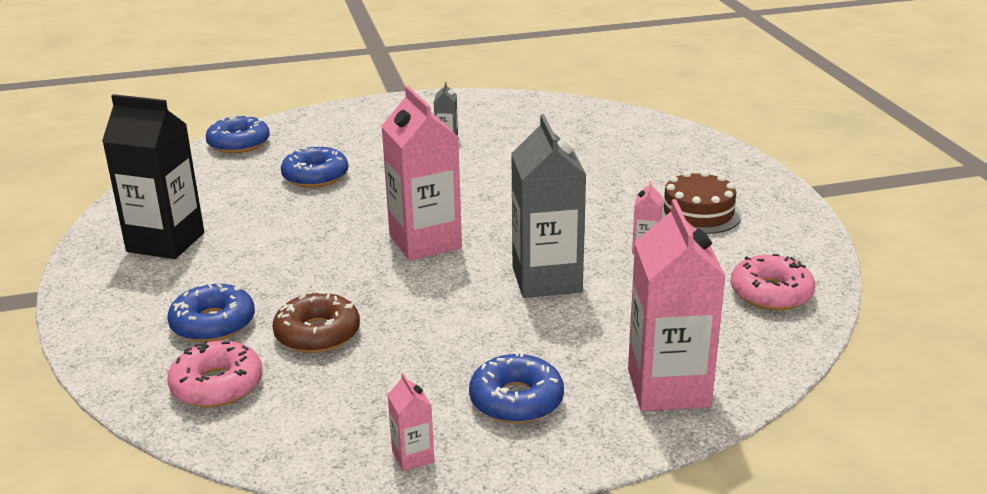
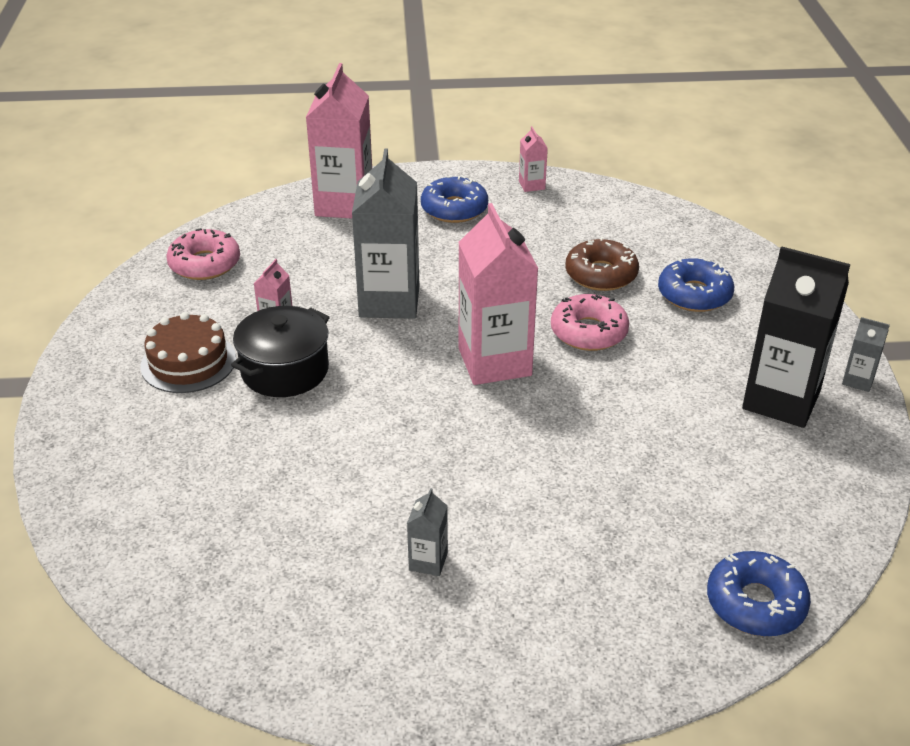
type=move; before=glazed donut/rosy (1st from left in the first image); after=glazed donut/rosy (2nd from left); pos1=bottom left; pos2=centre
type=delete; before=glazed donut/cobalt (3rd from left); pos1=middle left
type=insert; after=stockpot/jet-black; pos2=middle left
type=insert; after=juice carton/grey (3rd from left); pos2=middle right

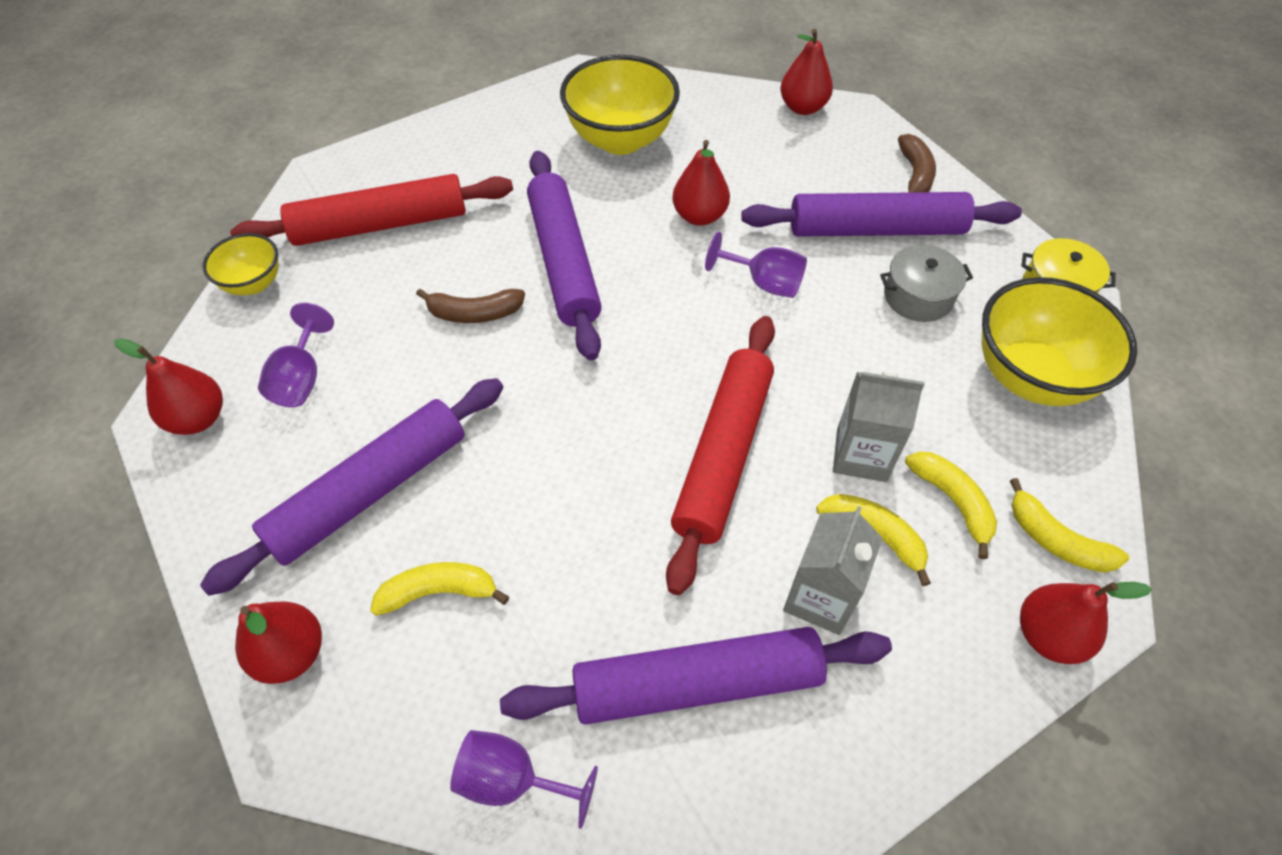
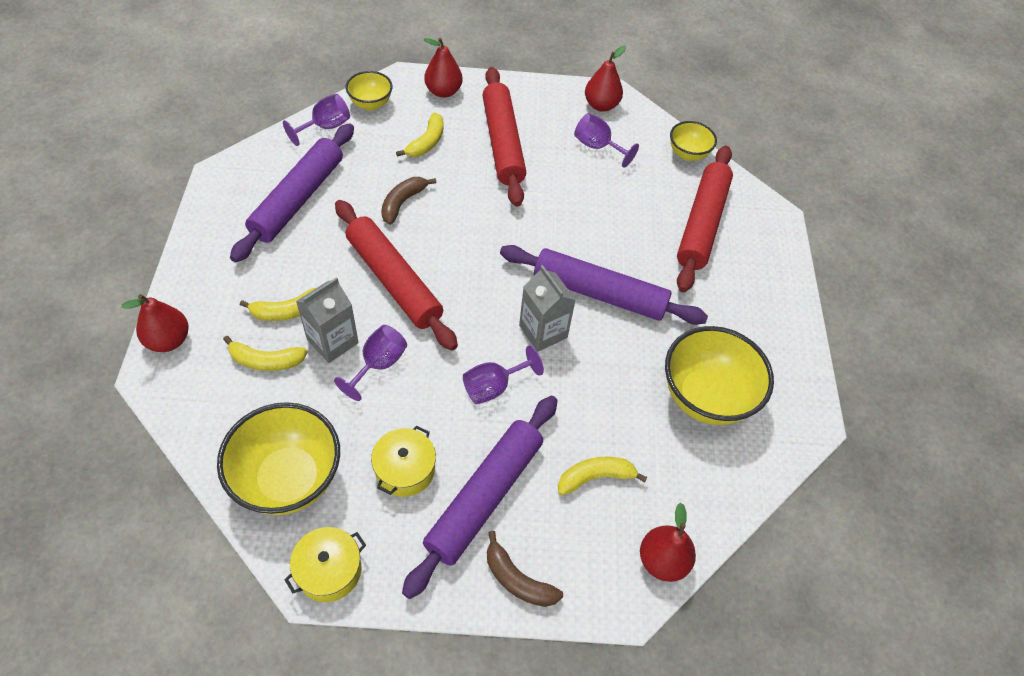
type=recolor; before=dough roller/purple (1st from left); after=dough roller/scarlet (2nd from left); pos1=middle left; pos2=top centre
type=move; before=banana/brown (1st from left); pos1=centre; pos2=top centre
type=delete; before=pear/scarlet (3rd from left); pos1=top centre
type=move; before=juice carton/grey (1st from left in the first image); after=juice carton/grey (2nd from left); pos1=bottom centre; pos2=centre
type=recolor; before=stockpot/grey; after=stockpot/golden (2nd from left); pos1=top right; pos2=bottom centre
type=move; before=banana/golden (4th from left); pos1=middle right; pos2=bottom centre
type=insert; after=chalice/purple (2nd from left); pos2=centre
type=insert; after=bowl/golden (2nd from left); pos2=top centre

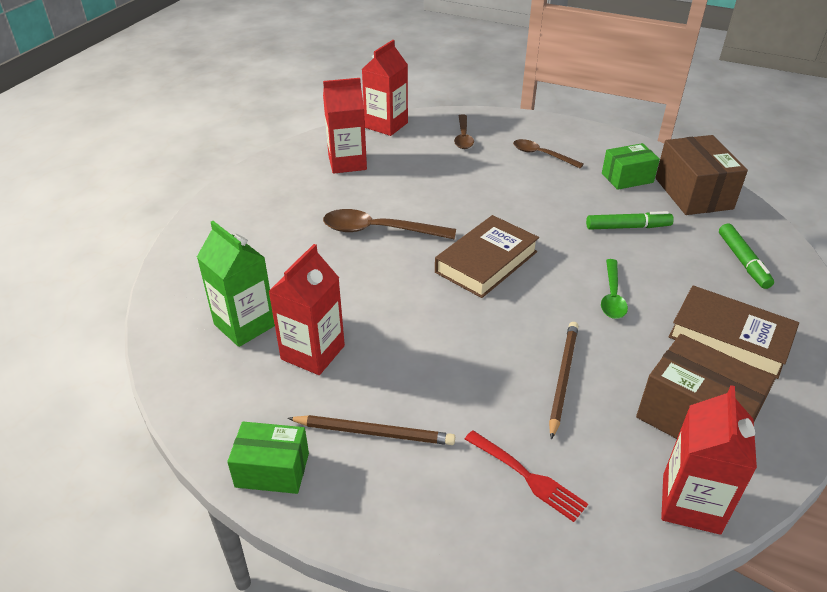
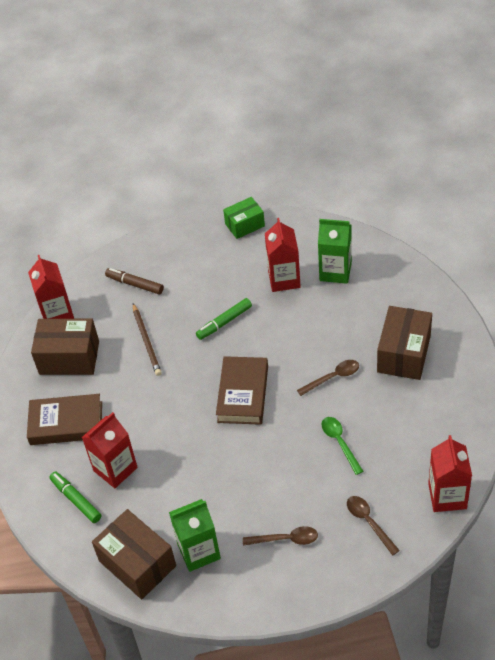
type=delete; before=pencil/brown (1st from left); pos1=bottom centre
type=move; before=juice carton/scarlet (2nd from left); pos1=top centre; pos2=bottom left
type=resize; before=spoon/brown (1st from left in the first image); pos1=centre; pos2=centre; scale=0.65
type=replace; before=fork/scarlet; after=marker/brown; pos1=bottom centre; pos2=middle left
type=move; before=marker/green (1st from left in the first image); after=marker/green (2nd from left); pos1=middle right; pos2=centre
type=move; before=spoon/green; pos1=middle right; pos2=bottom right
type=replace; before=package/green (2nd from left); after=juice carton/green (1st from left); pos1=top right; pos2=bottom centre
type=insert; after=package/brown (3rd from left); pos2=middle right

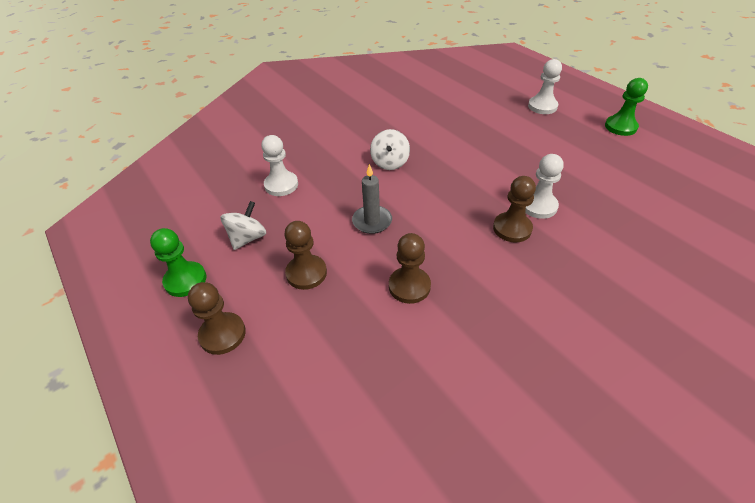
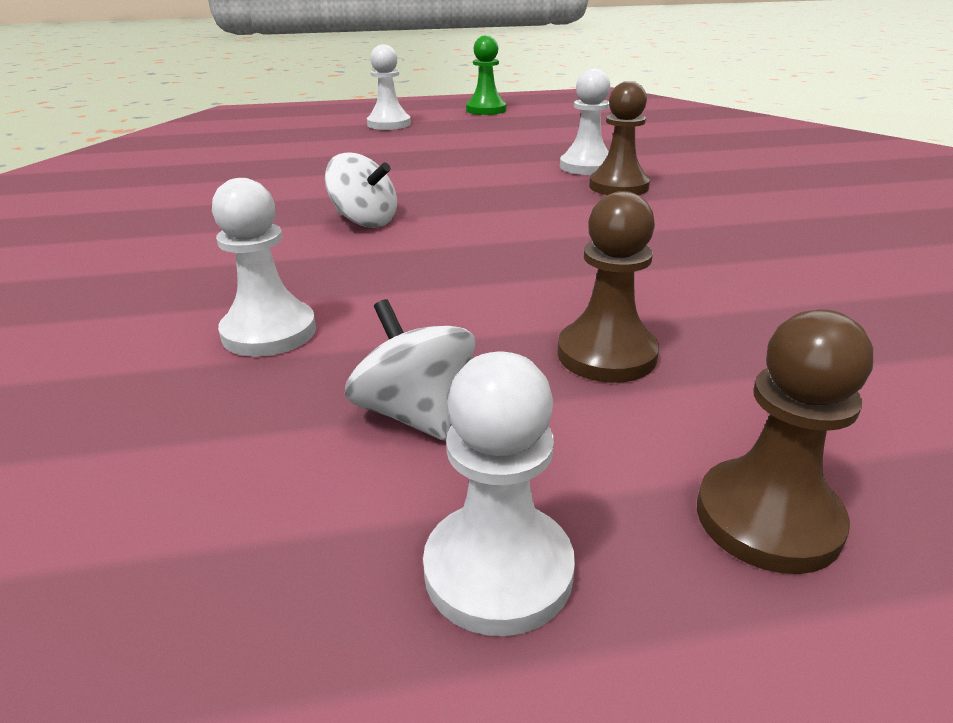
type=recolor; before=pawn/green (1st from left); after=pawn/white (3rd from left); pos1=middle left; pos2=bottom centre
type=delete; before=pillar candle/grey; pos1=centre
type=delete; before=pawn/brown (3rd from left); pos1=centre

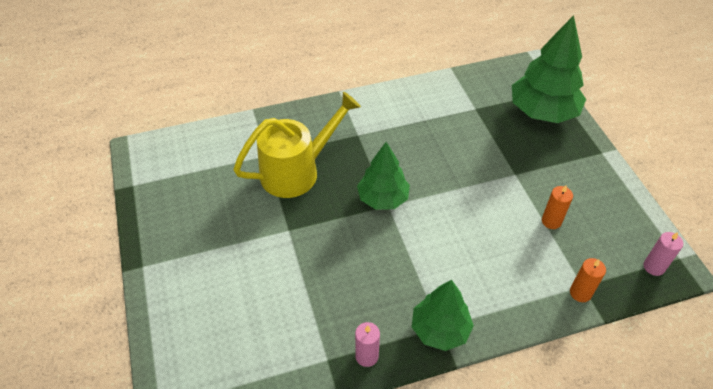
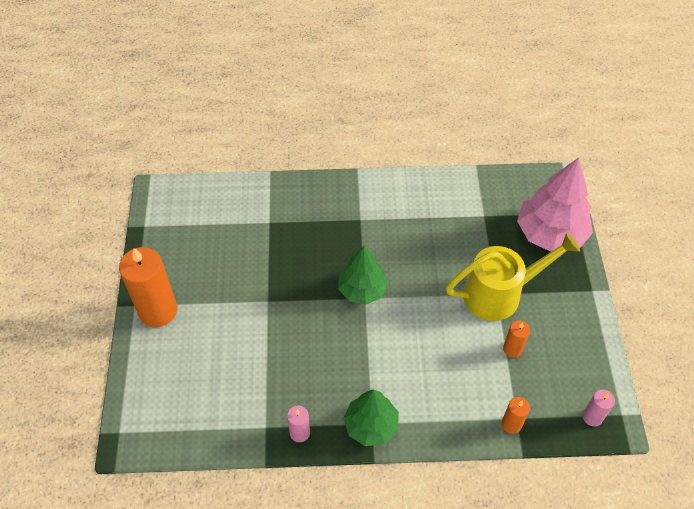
type=move; before=sprinkling can/golden; pos1=centre; pos2=middle right
type=recolor; before=fir tree/green (3rd from left); after=fir tree/rosy; pos1=top right; pos2=middle right
type=insert; after=pillar candle/orange (1st from left); pos2=middle left

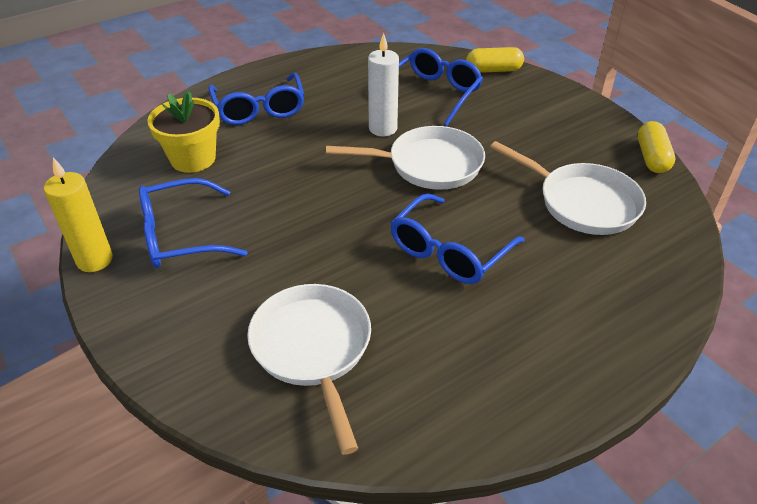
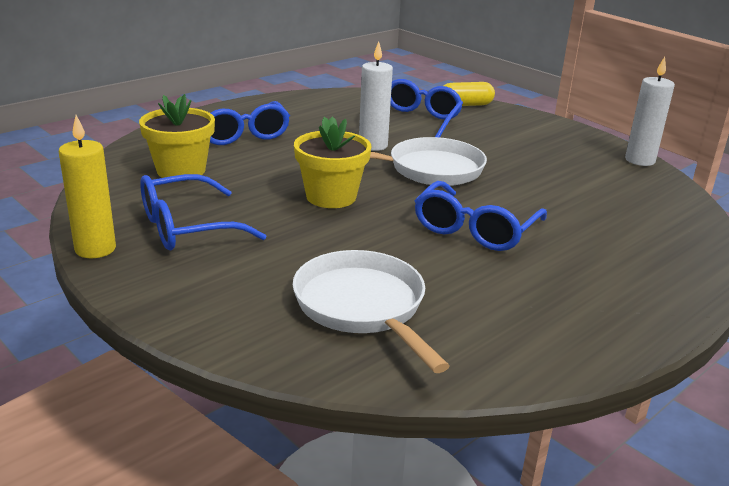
type=delete; before=skillet/white (3rd from left); pos1=middle right
type=replace; before=pill/golden (2nd from left); after=pillar candle/white (2nd from left); pos1=top right; pos2=top right
type=insert; after=plant pot/golden (2nd from left); pos2=centre

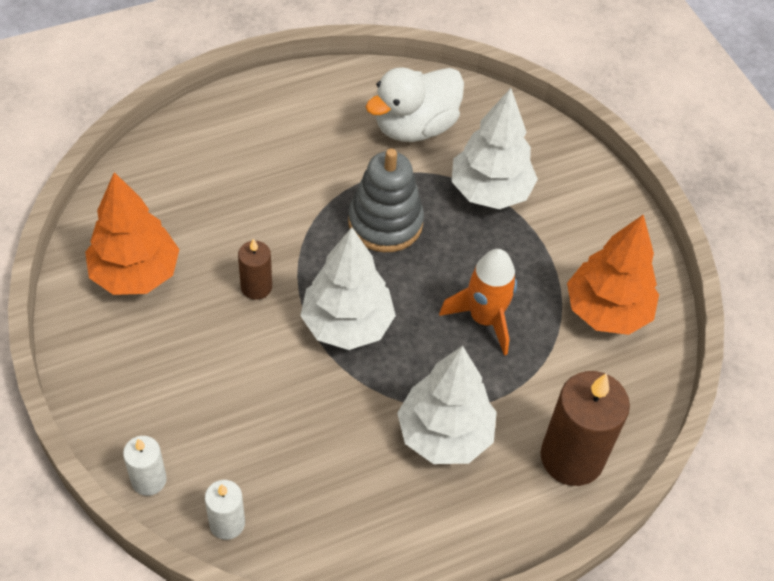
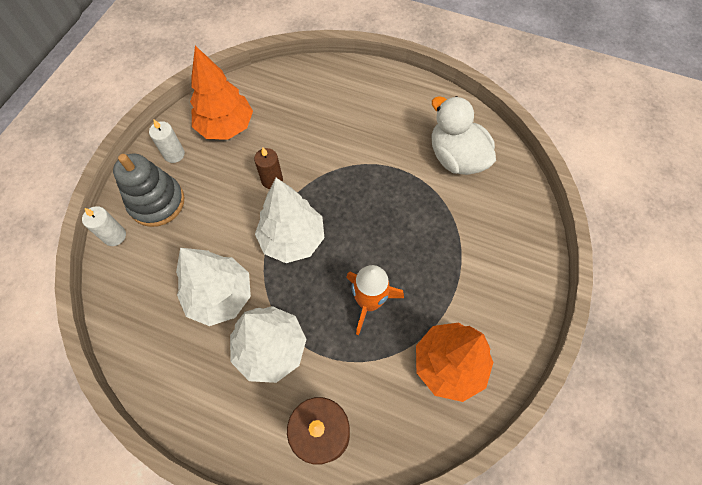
type=move; before=pillar candle/white (2nd from left); pos1=bottom left; pos2=top left
type=move; before=ring stacker/grey; pos1=centre; pos2=middle left
type=rotate; before=rubber duck/white; pos1=top centre; pos2=top centre; turn=45
type=move; before=fir tree/white (3rd from left in the first image); after=fir tree/white (1st from left); pos1=top centre; pos2=middle left

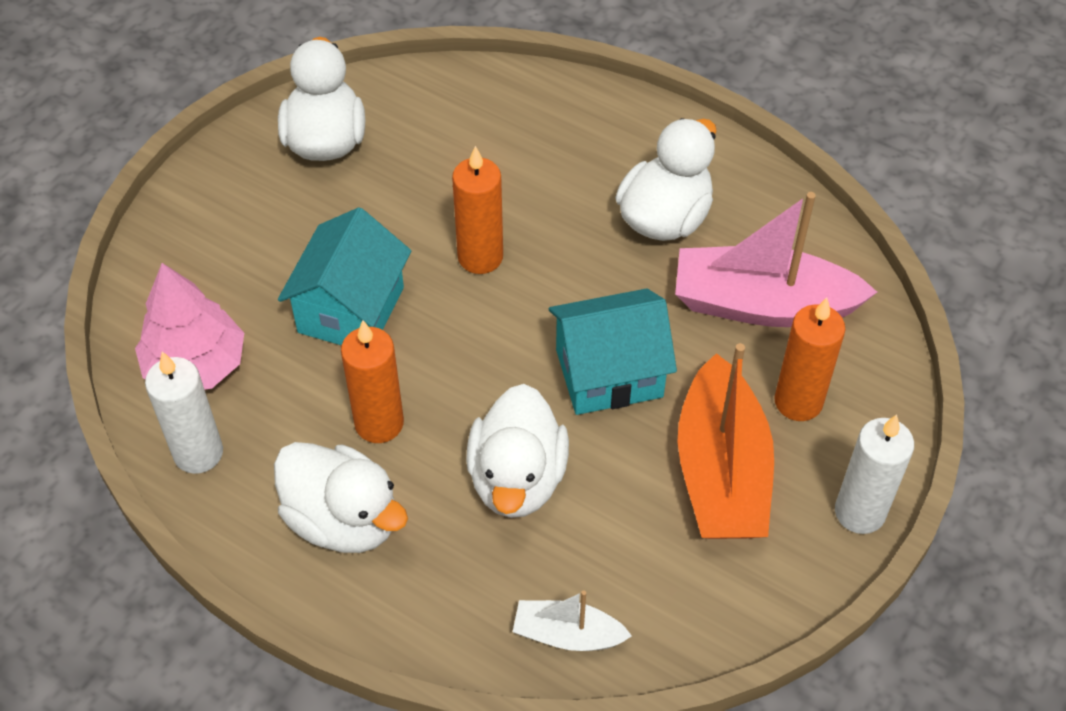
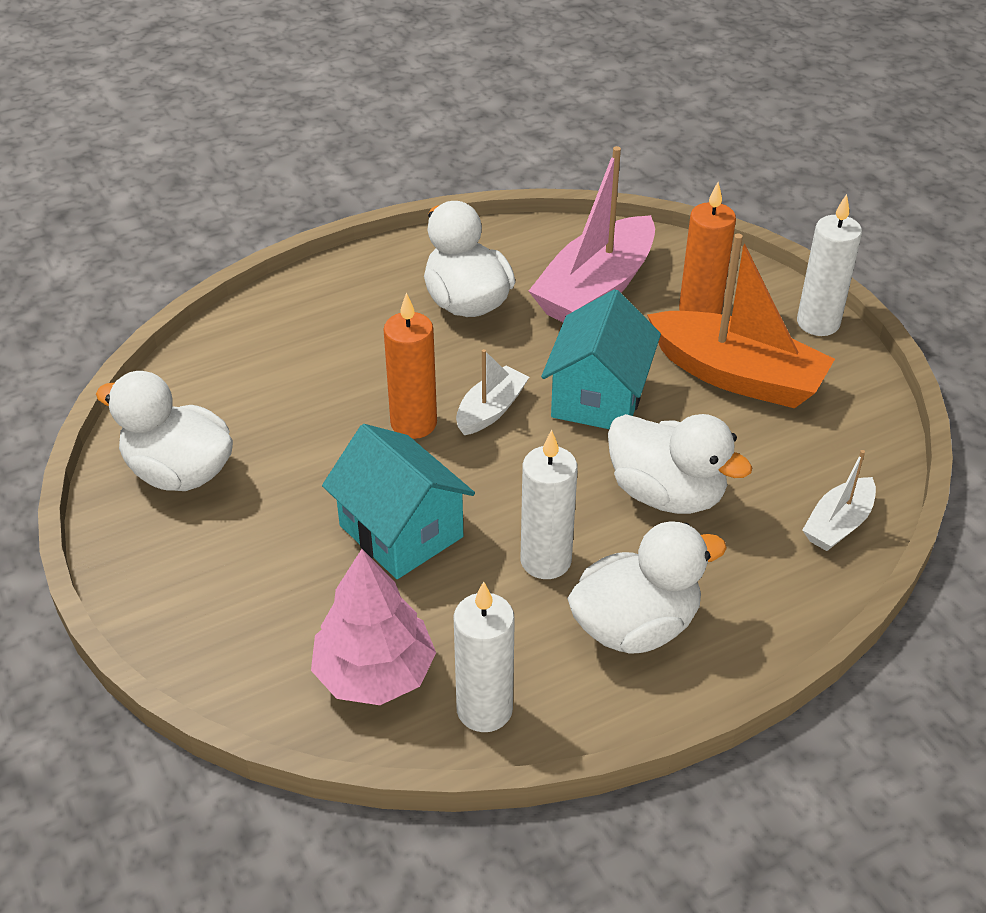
type=recolor; before=pillar candle/orange (1st from left); after=pillar candle/white (2nd from left); pos1=centre; pos2=centre
type=insert; after=boat/white (1st from left); pos2=centre

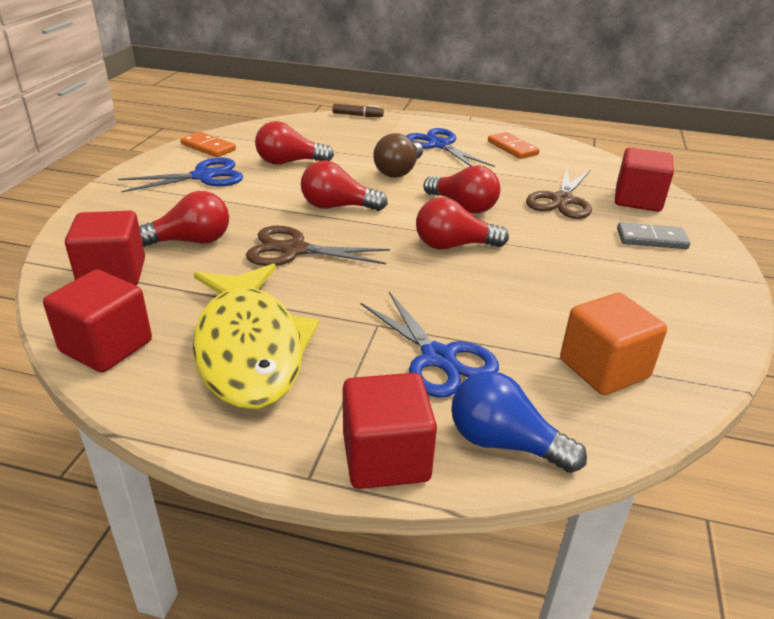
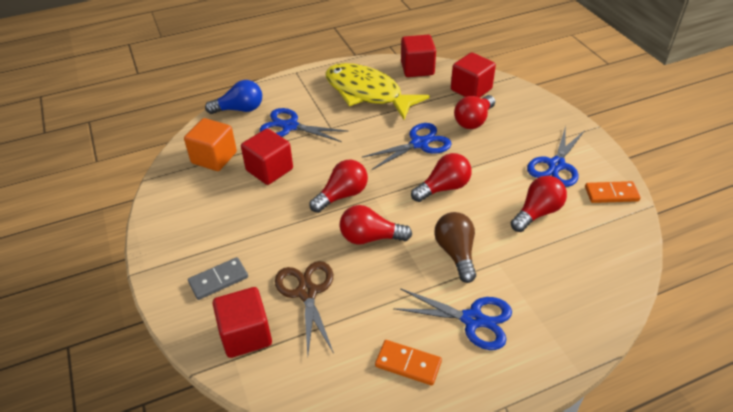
type=recolor; before=shears/brown (1st from left); after=shears/cobalt (2nd from left); pos1=centre; pos2=centre
type=delete; before=marker/brown; pos1=top centre
type=move; before=cube/scarlet (3rd from left in the first image); after=cube/scarlet (2nd from left); pos1=bottom centre; pos2=centre

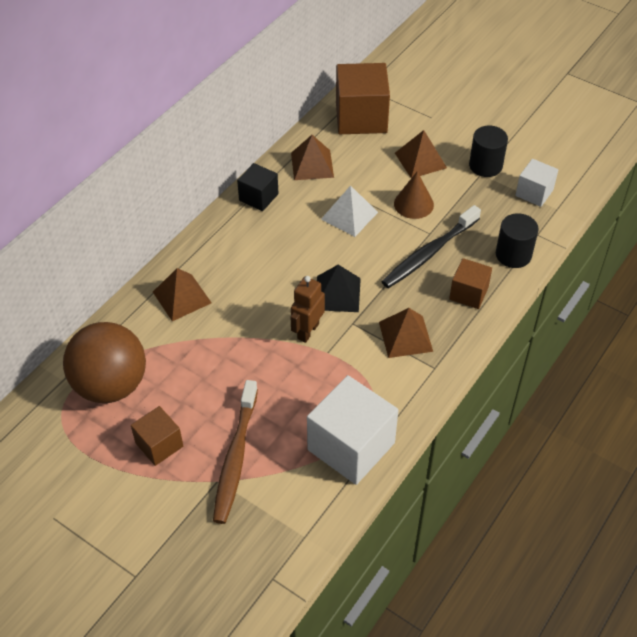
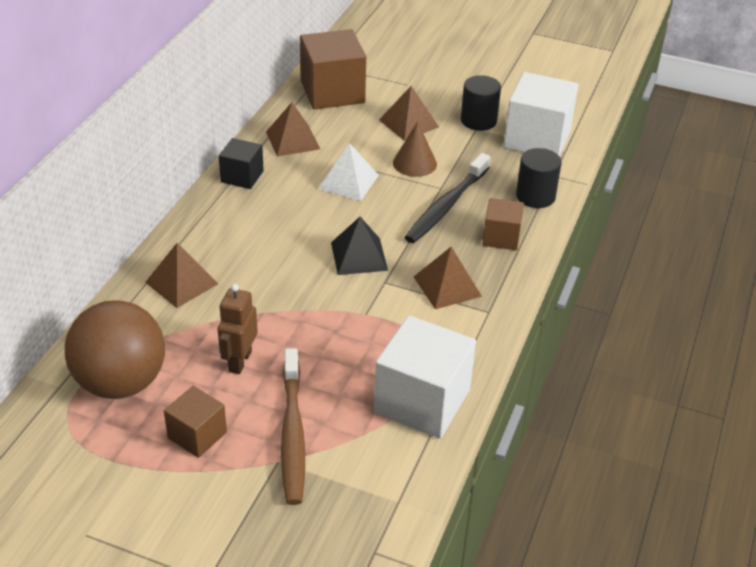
type=move; before=toy robot/brown; pos1=centre; pos2=middle left
type=resize; before=cube/white (2nd from left); pos1=top right; pos2=top right; scale=1.81

